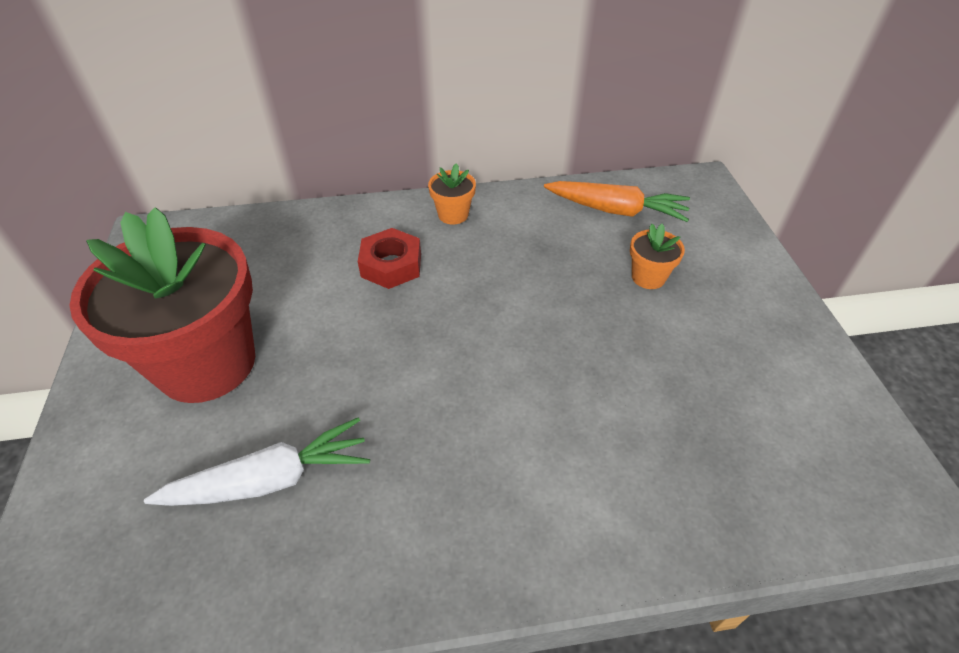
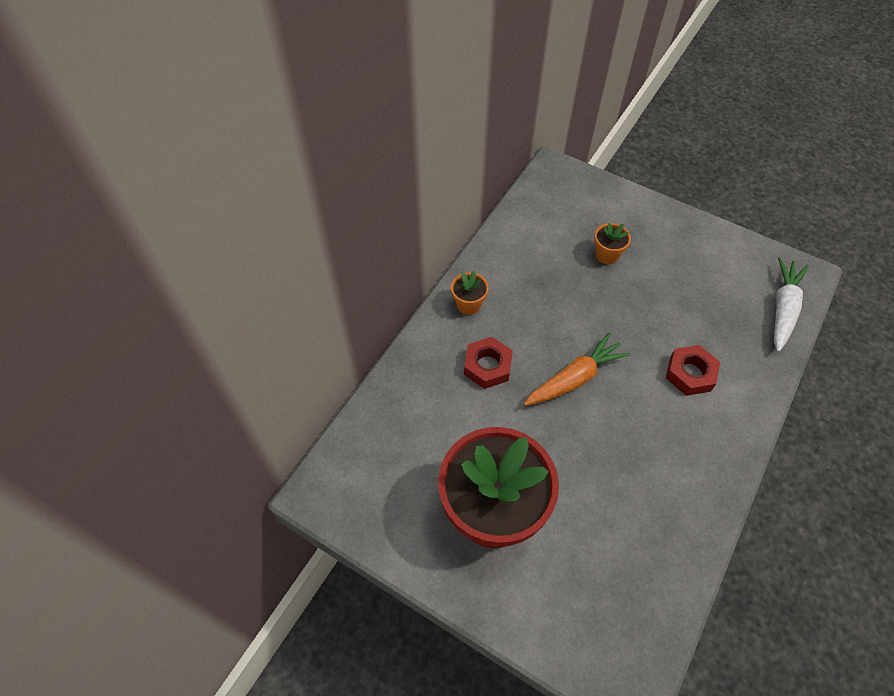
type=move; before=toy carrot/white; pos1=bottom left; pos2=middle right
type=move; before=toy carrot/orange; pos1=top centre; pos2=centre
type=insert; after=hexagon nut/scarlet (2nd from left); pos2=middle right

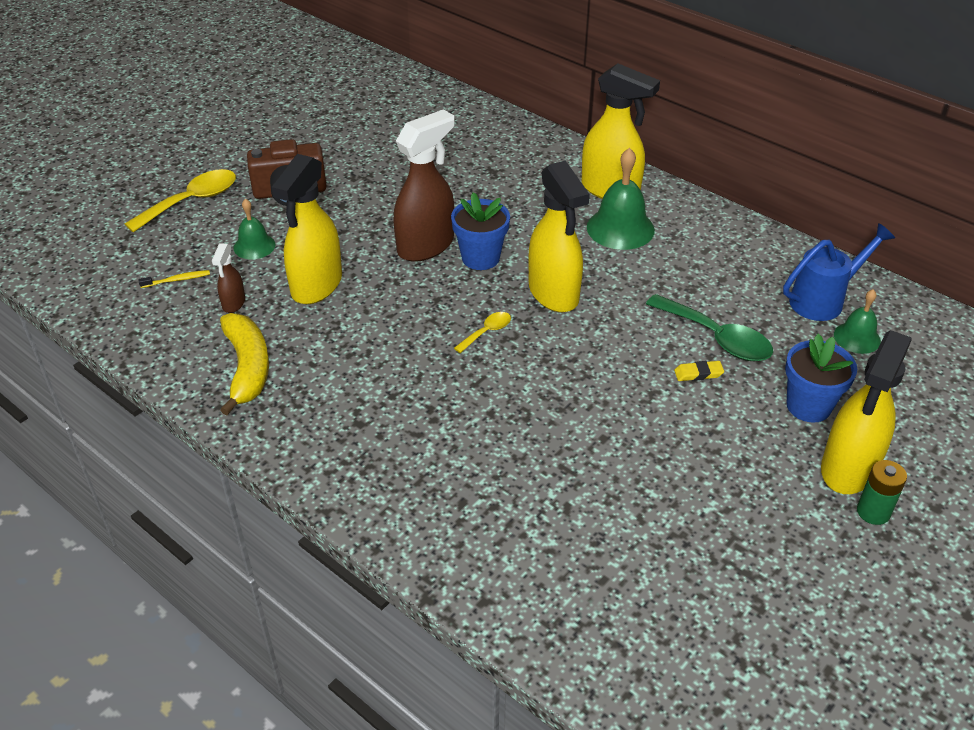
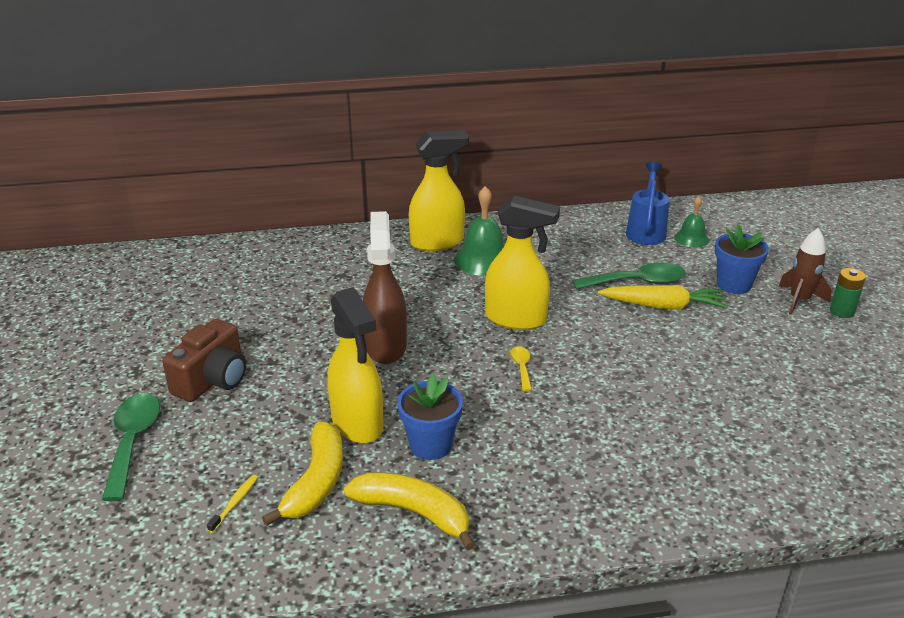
type=recolor; before=spoon/golden (1st from left); after=spoon/green (1st from left); pos1=top left; pos2=bottom left
type=replace; before=spray cleaner/brown (1st from left); after=banana/golden (1st from left); pos1=middle left; pos2=bottom centre
type=delete; before=school bell/green (1st from left); pos1=top left
type=move; before=plant pot/cobalt (1st from left); pos1=top centre; pos2=bottom centre
type=replace; before=eraser/golden; after=toy carrot/golden; pos1=middle right; pos2=middle right
type=replace; before=spray cleaner/golden (4th from left); after=rocket/brown; pos1=middle right; pos2=middle right

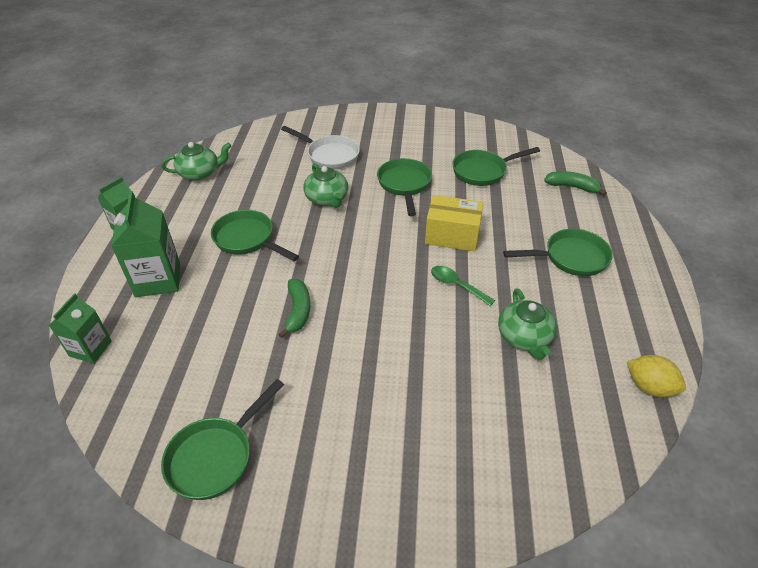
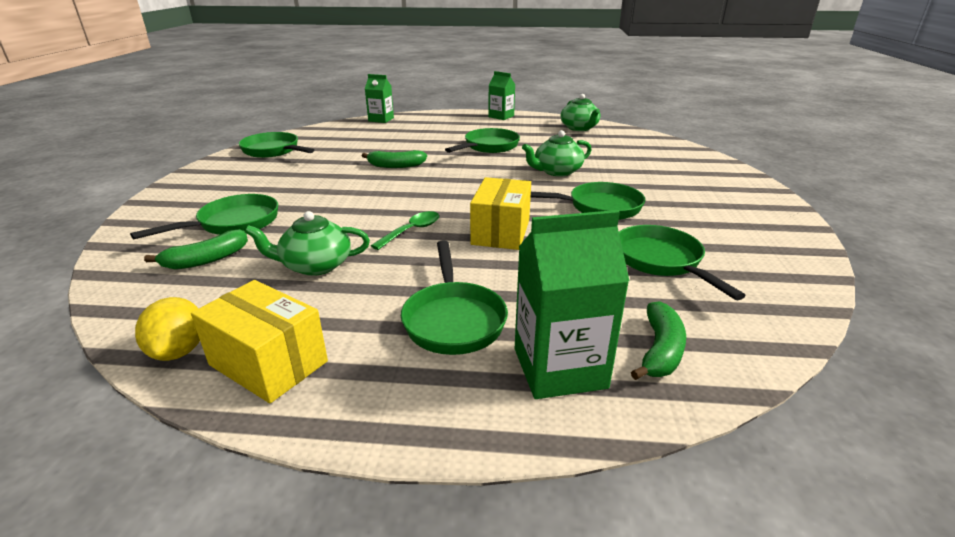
type=move; before=juice carton/green (3rd from left); pos1=middle left; pos2=centre
type=delete; before=skillet/white; pos1=top centre
type=rotate; before=toy lemon/golden; pos1=middle right; pos2=middle left; turn=-45
type=insert; after=skillet/green (1st from left); pos2=middle left
type=insert; after=banana/green (1st from left); pos2=middle left
type=insert; after=package/golden (1st from left); pos2=middle left

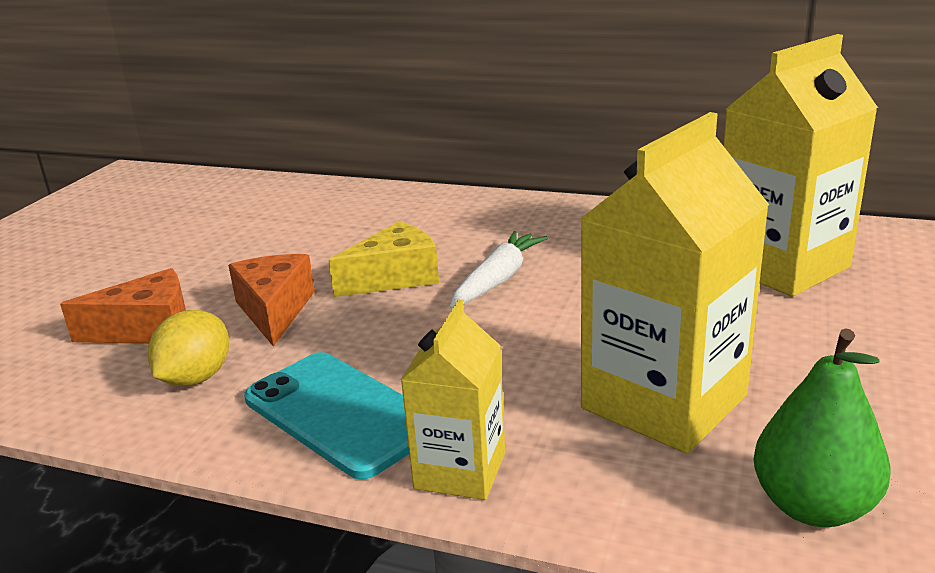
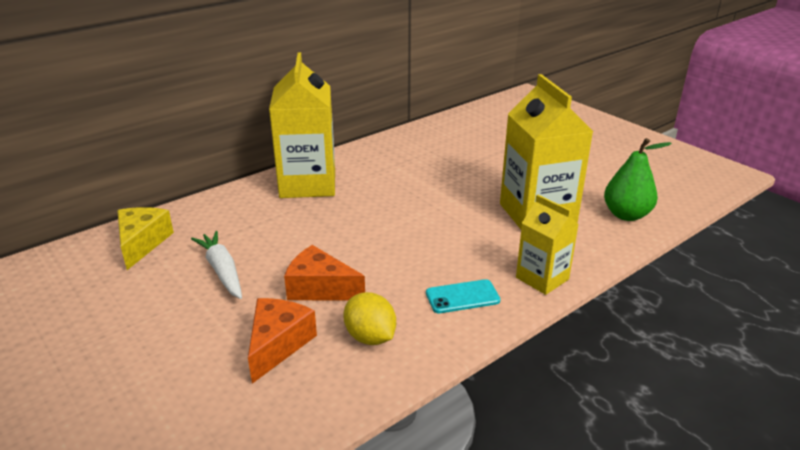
type=resize; before=phone/turquoise; pos1=bottom centre; pos2=centre; scale=0.59
type=move; before=piece of cheese/golden; pos1=centre; pos2=middle left
type=move; before=toy carrot/white; pos1=centre; pos2=middle left
type=move; before=juice carton/golden (3rd from left in the first image); after=juice carton/golden (1st from left); pos1=top right; pos2=top centre

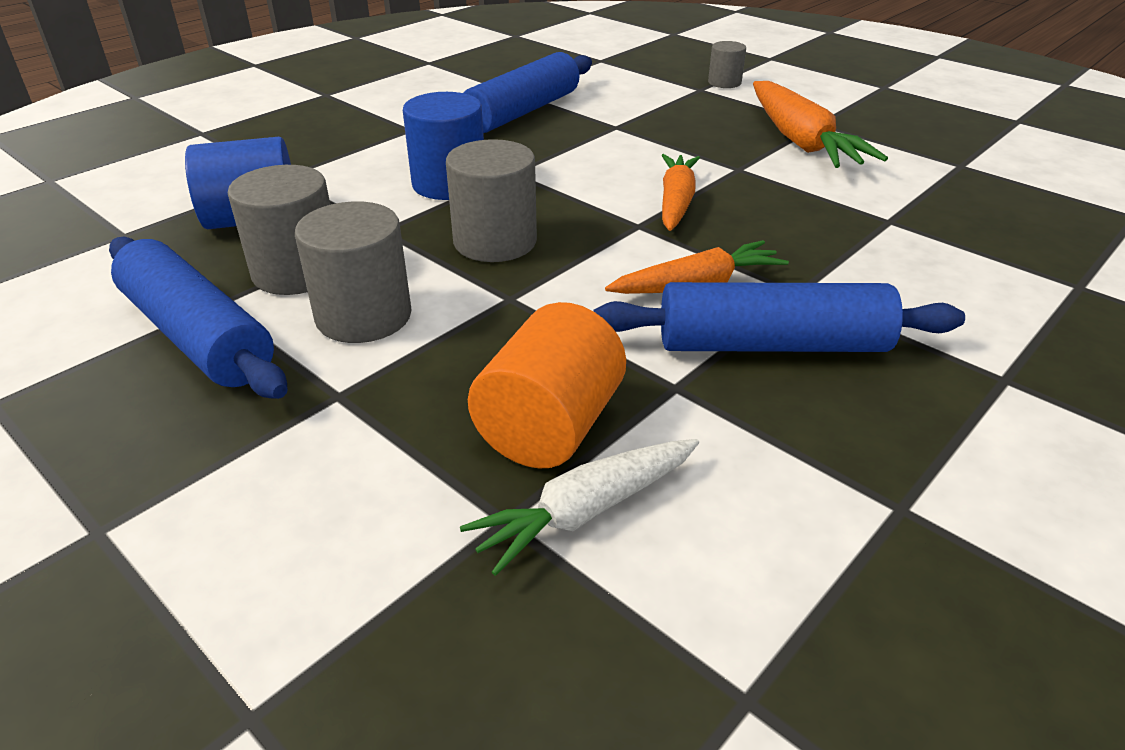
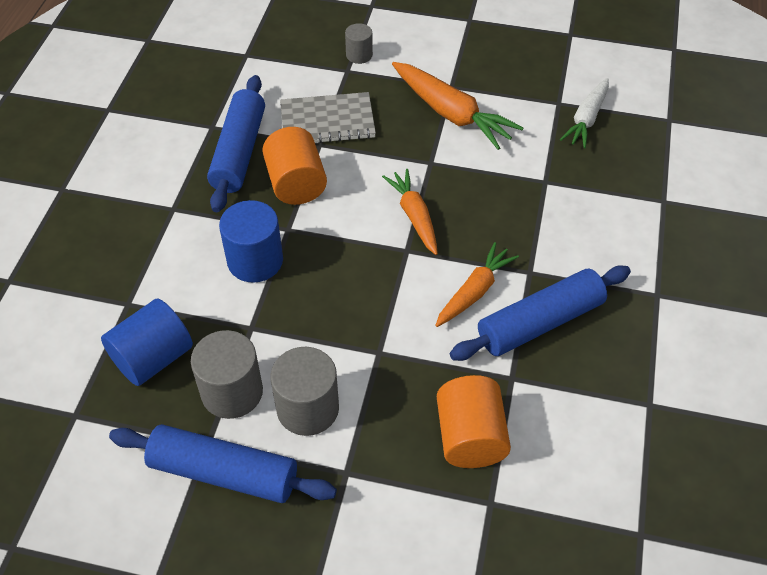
type=delete; before=cylinder shape/grey (3rd from left); pos1=top centre
type=move; before=toy carrot/white; pos1=bottom centre; pos2=top right
type=insert; after=cylinder shape/orange (1st from left); pos2=top centre
type=insert; after=notepad/grey; pos2=top centre

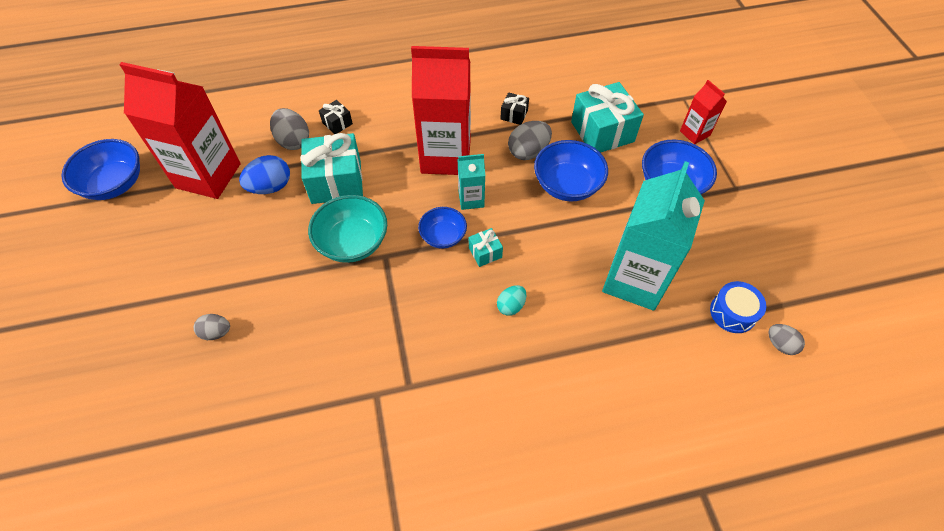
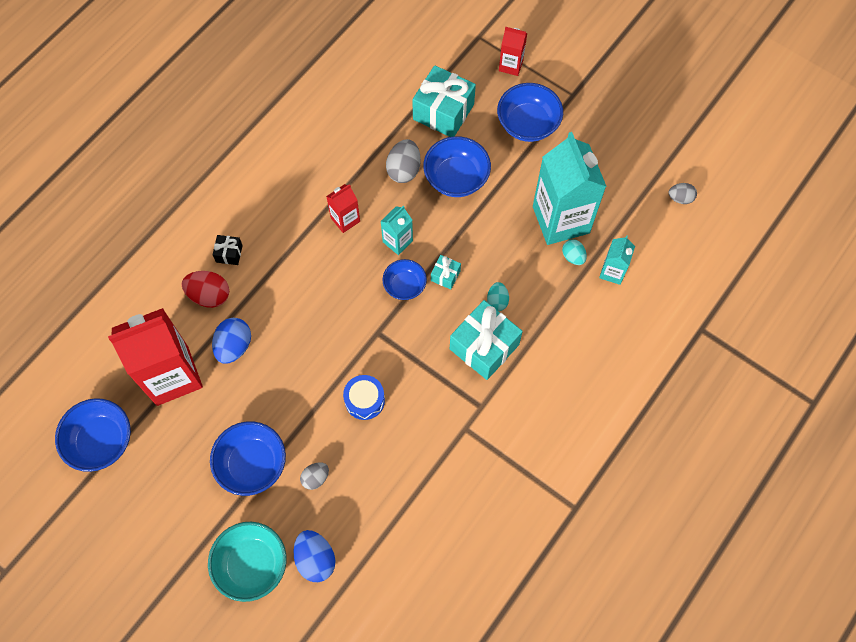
type=recolor; before=egg/grey (2nd from left); after=egg/scarlet; pos1=top left; pos2=middle left
type=move; before=gift/turquoise (1st from left in the first image); after=gift/turquoise (3rd from left); pos1=top centre; pos2=centre
type=move; before=bowl/turquoise; pos1=centre; pos2=bottom left
type=resize; before=juice carton/scarlet (2nd from left); pos1=top centre; pos2=top centre; scale=0.47
type=delete; before=gift/jet-black (2nd from left); pos1=top centre
type=move; before=drum/cobalt; pos1=middle right; pos2=centre
type=insert; after=bowl/cobalt (2nd from left); pos2=bottom left
type=insert; after=egg/cobalt (2nd from left); pos2=bottom centre
type=insert; after=egg/turquoise (2nd from left); pos2=middle right
type=insert; after=juice carton/turquoise (3rd from left); pos2=middle right

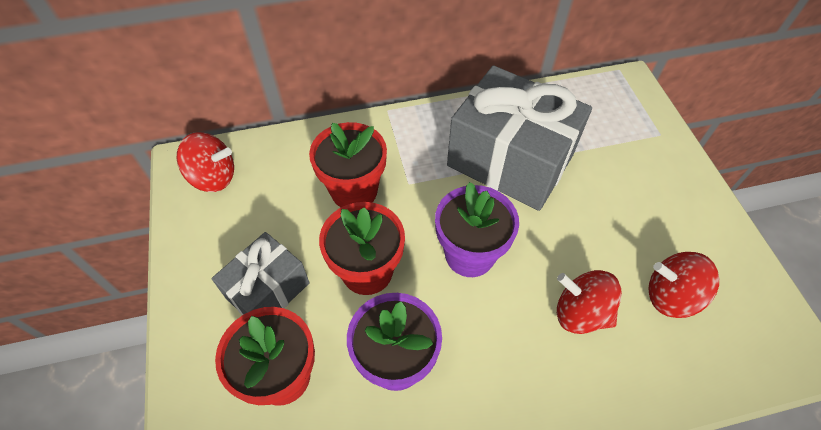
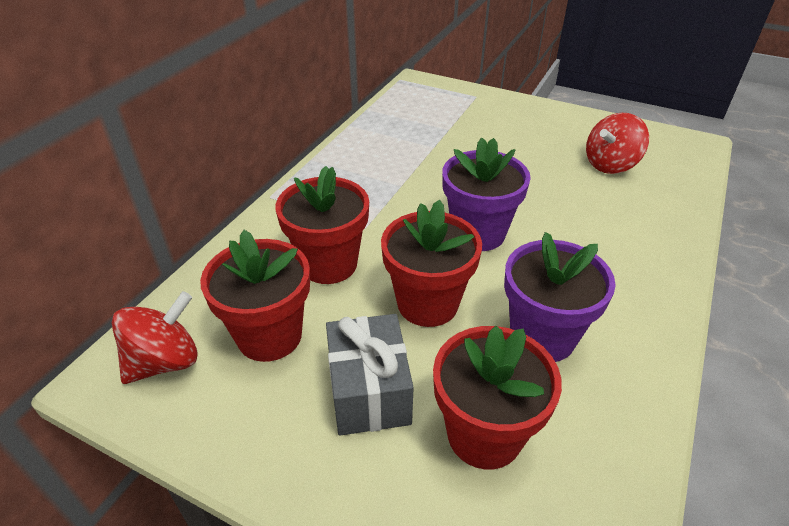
type=delete; before=gift/grey (2nd from left); pos1=top centre
type=delete; before=whirligig/scarlet (2nd from left); pos1=bottom right
type=insert; after=plant pot/scarlet (1st from left); pos2=middle left

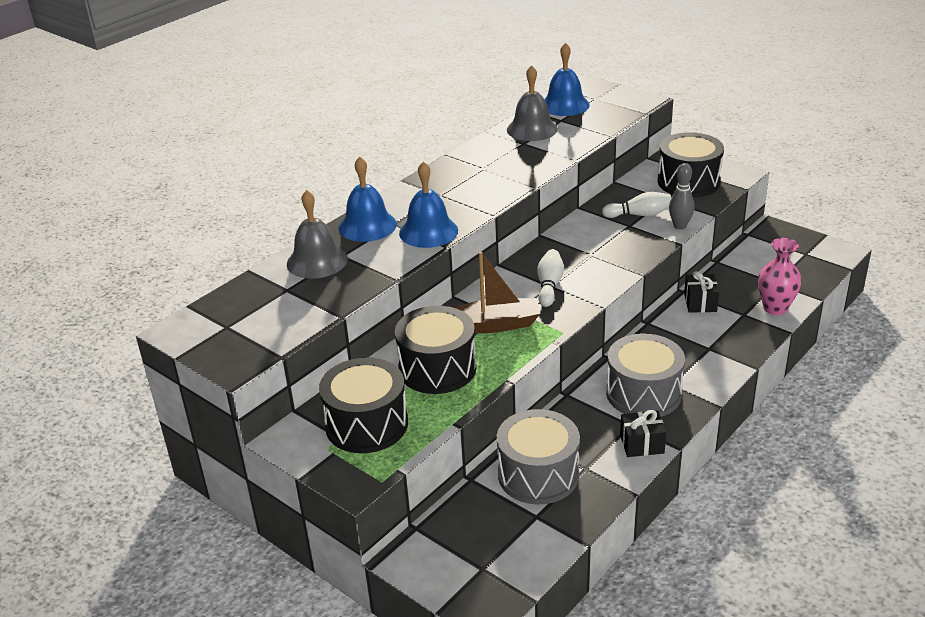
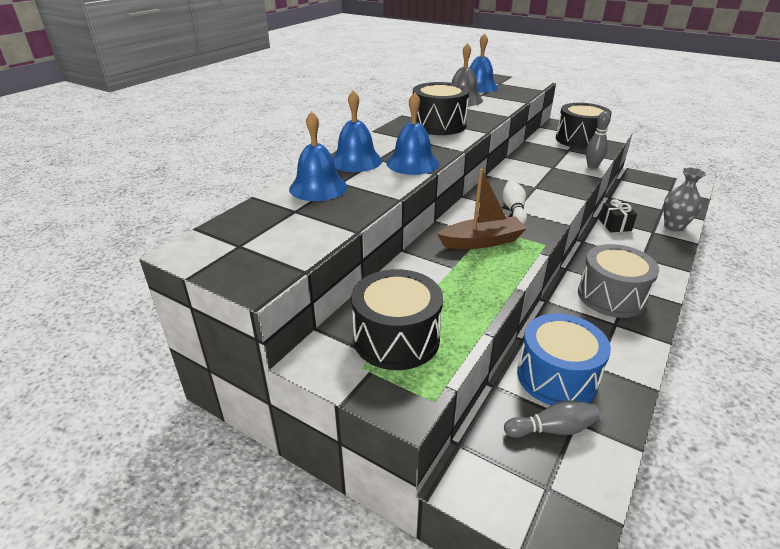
type=recolor; before=school bell/grey (1st from left); after=school bell/cobalt (1st from left); pos1=centre; pos2=top centre
type=move; before=drum/jet-black (2nd from left); pos1=centre; pos2=top centre
type=recolor; before=drum/grey (1st from left); after=drum/cobalt; pos1=bottom centre; pos2=middle right
type=delete; before=skittle/white (2nd from left); pos1=top right
type=delete; before=gift/jet-black (1st from left); pos1=bottom right
type=recolor; before=flower vase/rosy; after=flower vase/grey; pos1=middle right; pos2=middle right
type=insert; after=skittle/grey (1st from left); pos2=bottom right

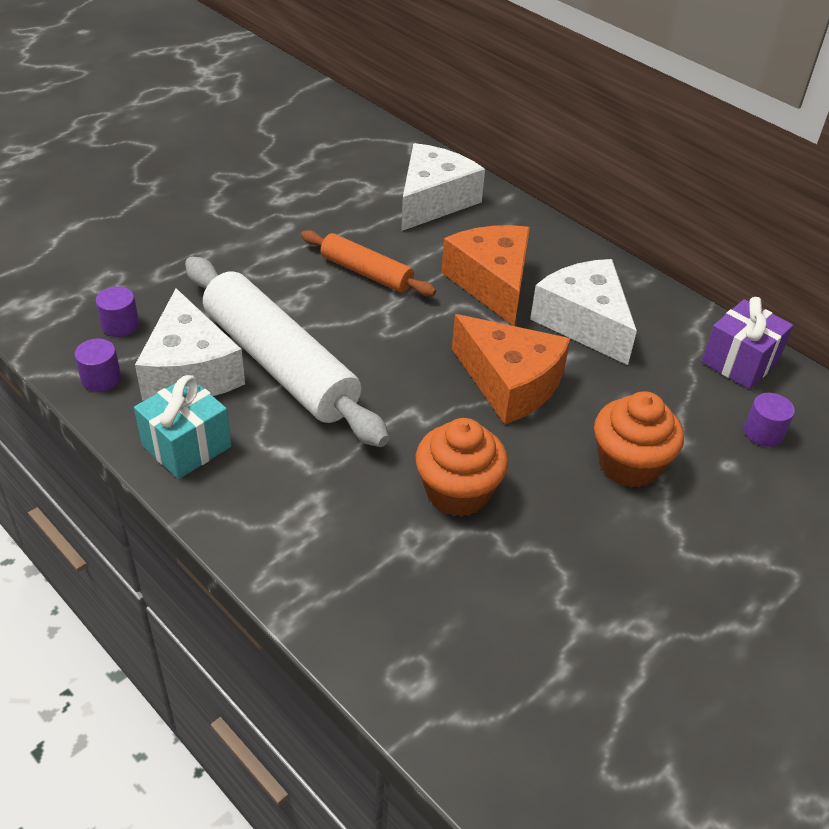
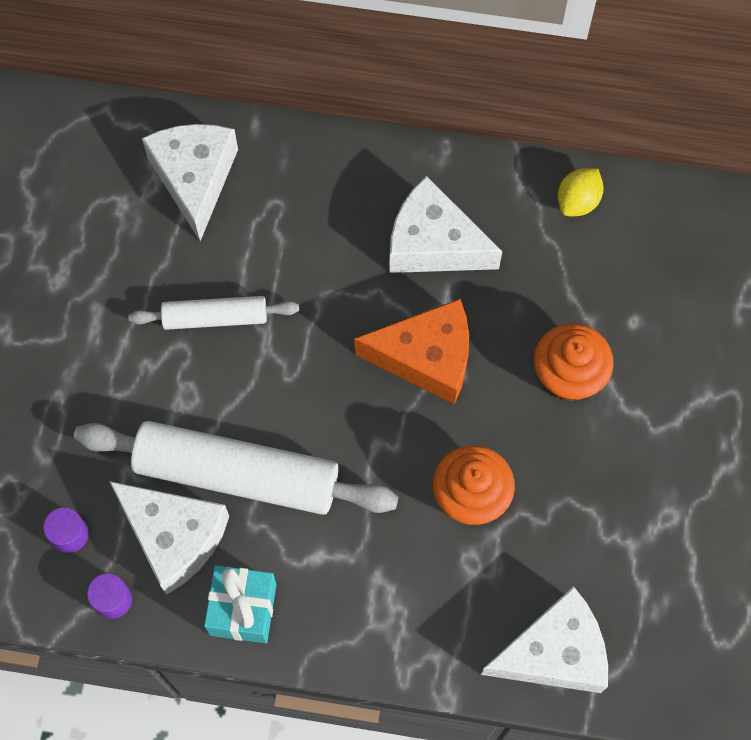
type=recolor; before=dough roller/orange; after=dough roller/white (1st from left); pos1=top centre; pos2=middle left
type=delete; before=piece of cheese/orange (1st from left); pos1=top centre
type=replace; before=gift/purple; after=toy lemon/golden; pos1=middle right; pos2=top right
type=delete; before=cylinder shape/purple (3rd from left); pos1=middle right
type=insert; after=piece of cheese/white (4th from left); pos2=bottom right

